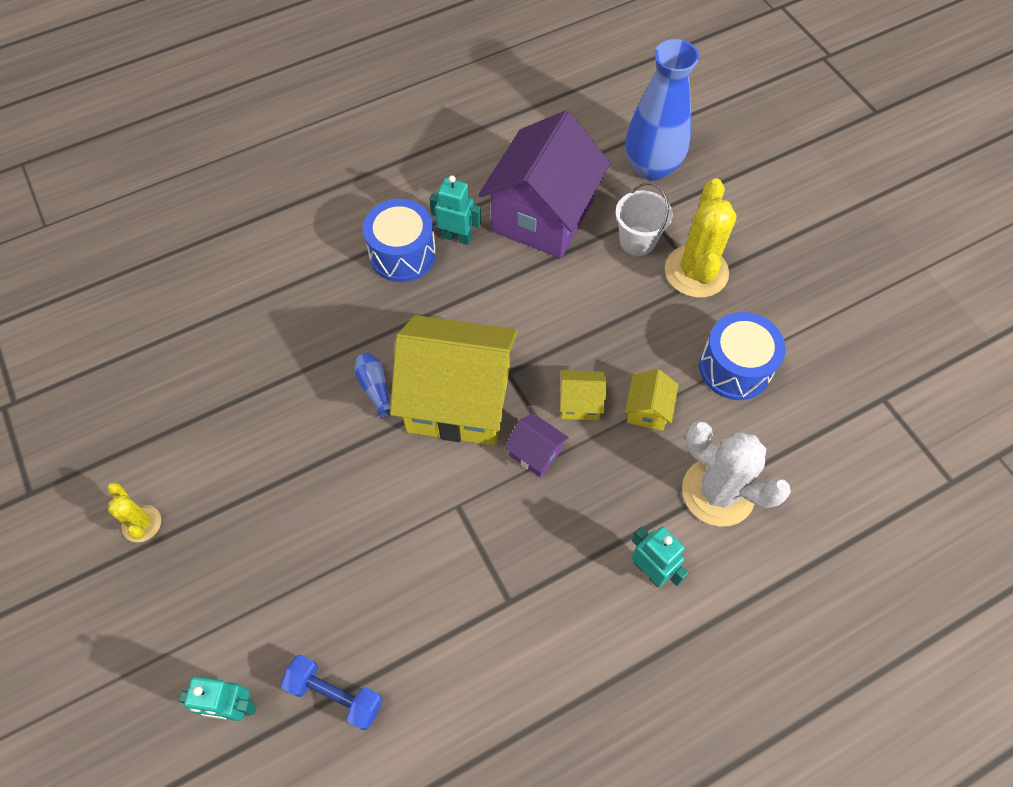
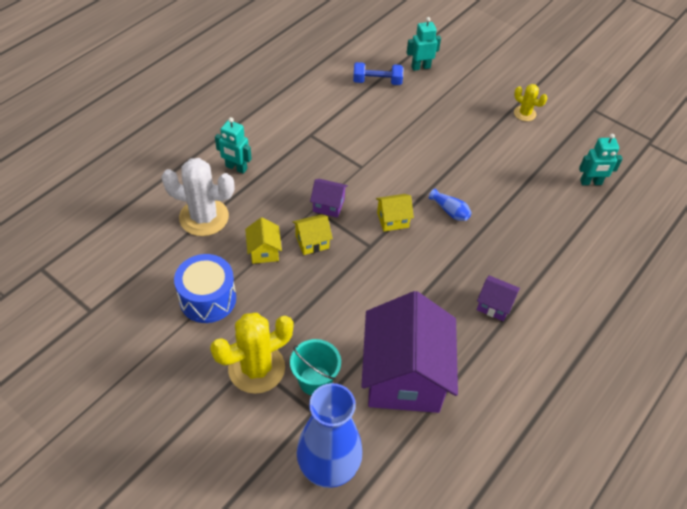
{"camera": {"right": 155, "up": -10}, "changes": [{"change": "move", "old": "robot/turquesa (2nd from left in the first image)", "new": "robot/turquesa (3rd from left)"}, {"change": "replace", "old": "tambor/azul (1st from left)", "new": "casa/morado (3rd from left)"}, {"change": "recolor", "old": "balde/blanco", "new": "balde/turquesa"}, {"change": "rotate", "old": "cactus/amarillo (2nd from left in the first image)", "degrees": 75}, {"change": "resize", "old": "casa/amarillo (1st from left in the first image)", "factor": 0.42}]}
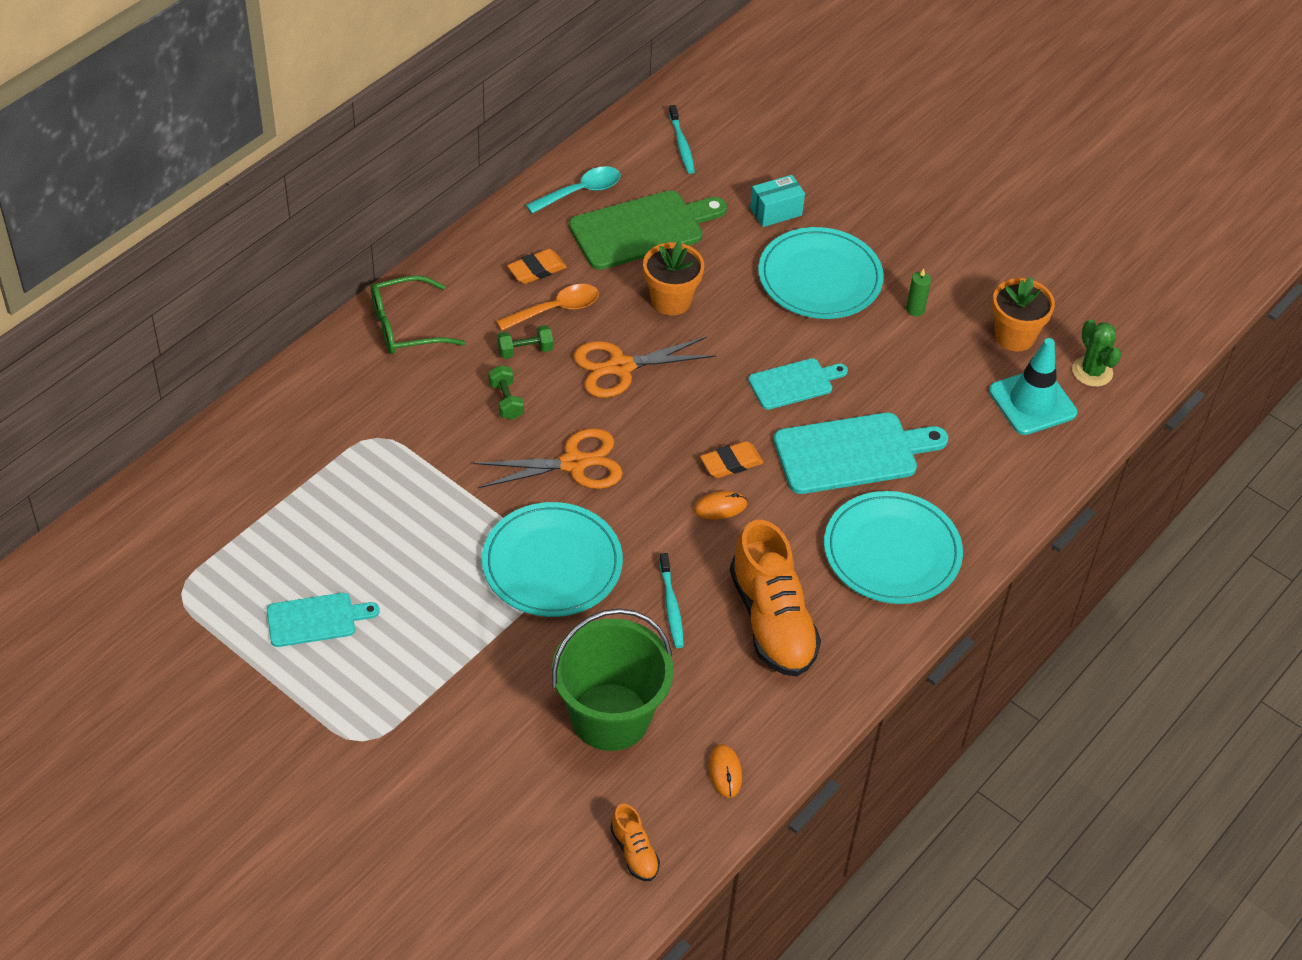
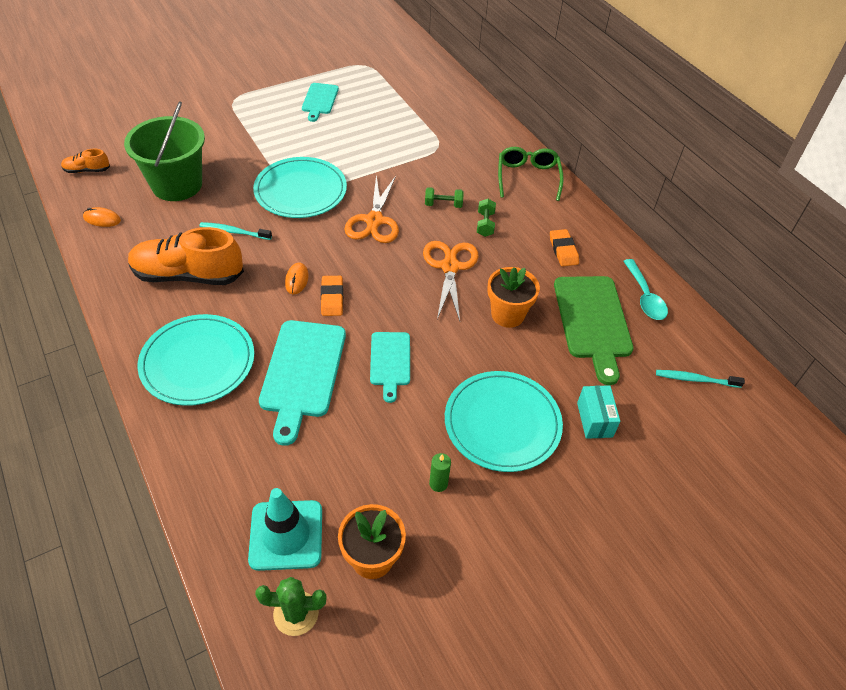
{"camera": {"right": 110, "up": 0}, "changes": [{"change": "delete", "old": "cuchara/naranja"}]}
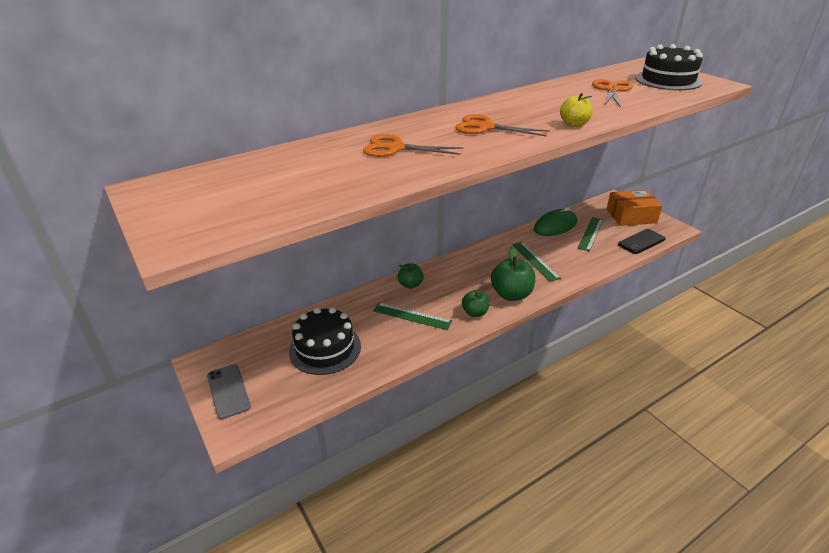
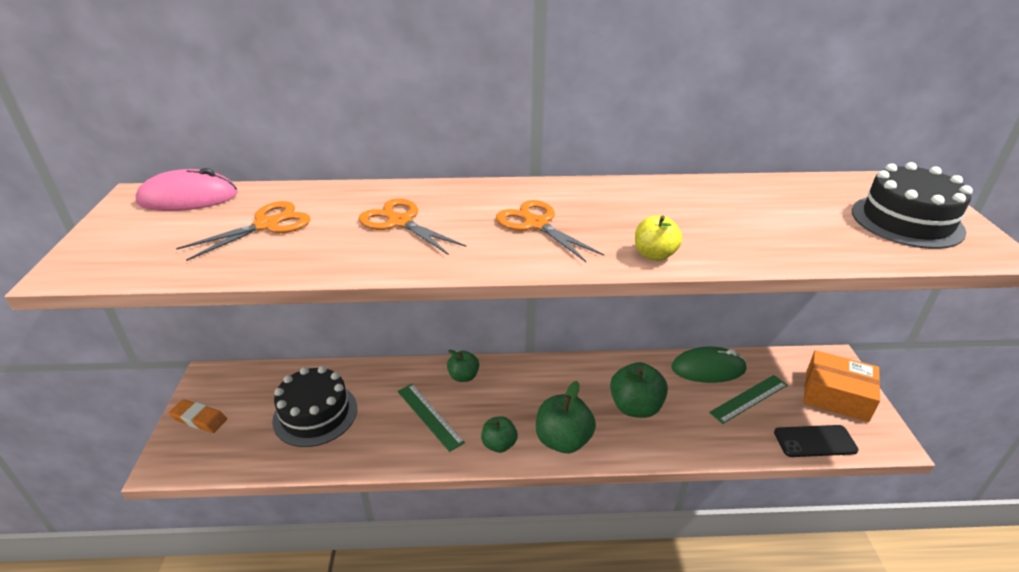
{"camera": {"right": 30, "up": 0}, "changes": [{"change": "insert", "new": "ratón/rosa"}, {"change": "move", "old": "tijeras/naranja (3rd from left in the first image)", "new": "tijeras/naranja (1st from left)"}, {"change": "replace", "old": "móvil/gris", "new": "goma de borrar/naranja"}, {"change": "replace", "old": "regla/verde (2nd from left)", "new": "manzana/verde (4th from left)"}]}
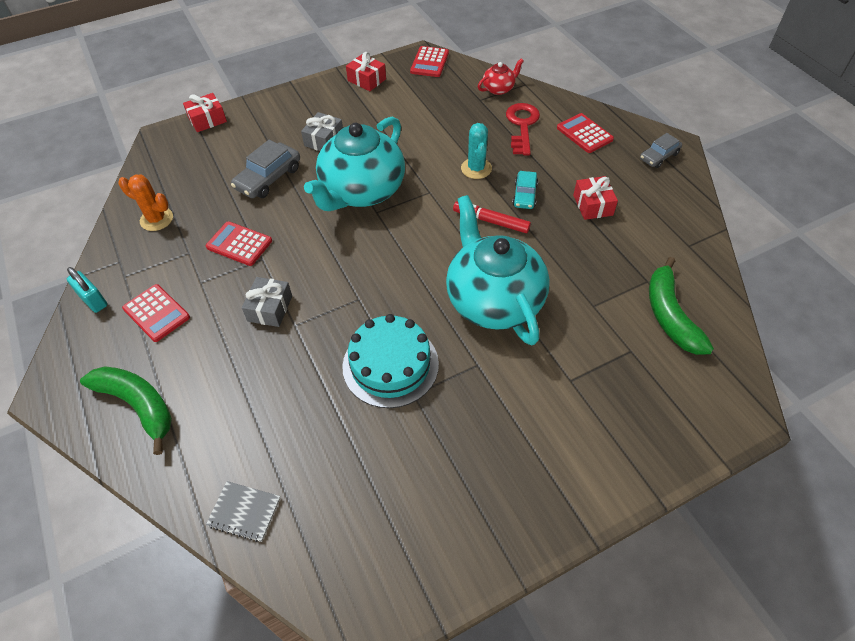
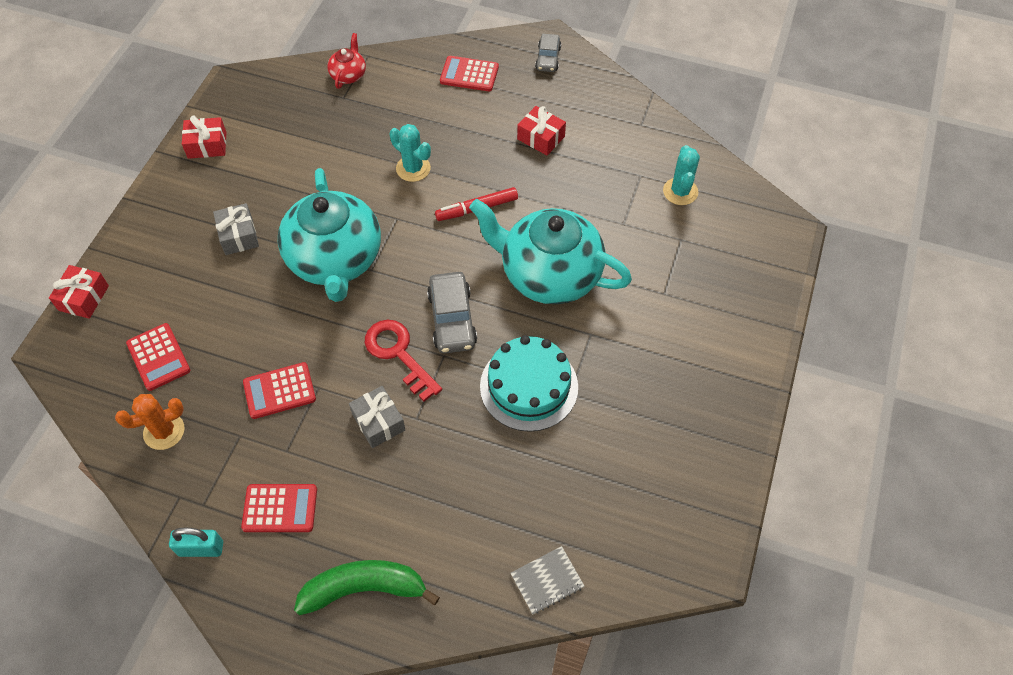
{"camera": {"right": -45, "up": 5}, "changes": [{"change": "delete", "old": "coche/turquesa"}, {"change": "move", "old": "coche/gris (1st from left)"}, {"change": "move", "old": "calculadora/rojo (3rd from left in the first image)", "new": "calculadora/rojo (1st from left)"}, {"change": "move", "old": "llave/rojo"}, {"change": "replace", "old": "plátano/verde (2nd from left)", "new": "cactus/turquesa (2nd from left)"}]}
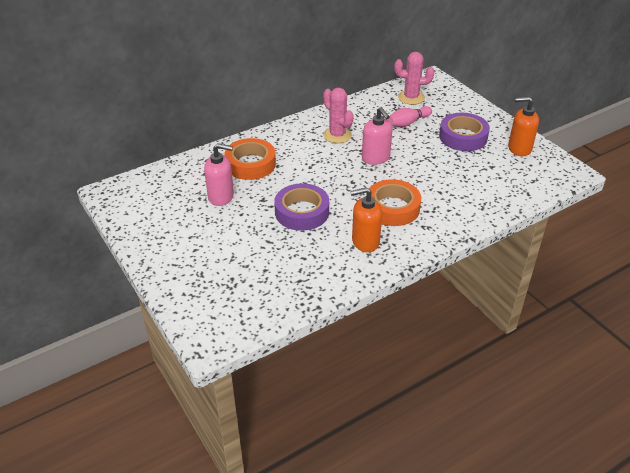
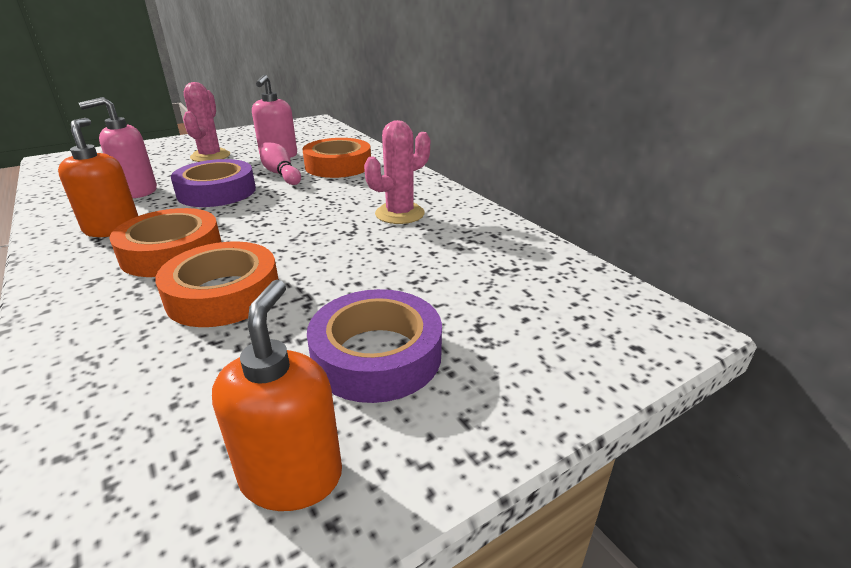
{"camera": {"right": 90, "up": -10}, "changes": [{"change": "insert", "new": "cinta adhesiva/naranja (2nd from left)"}, {"change": "move", "old": "dispensador de jabón/rosa (2nd from left in the first image)", "new": "dispensador de jabón/rosa (1st from left)"}, {"change": "move", "old": "bolo/rosa"}, {"change": "move", "old": "cactus/rosa (2nd from left in the first image)", "new": "cactus/rosa (1st from left)"}]}
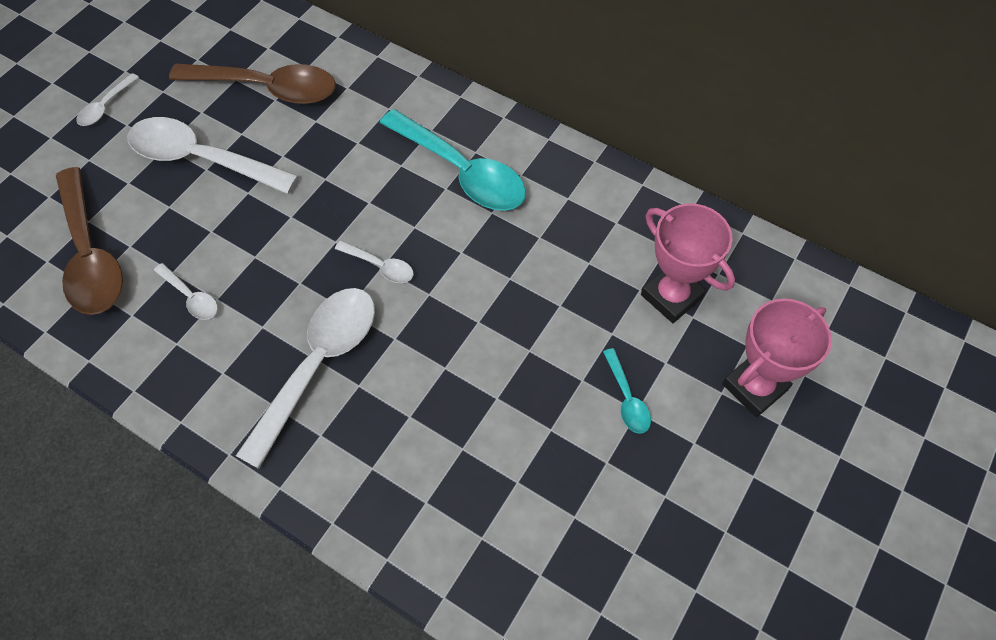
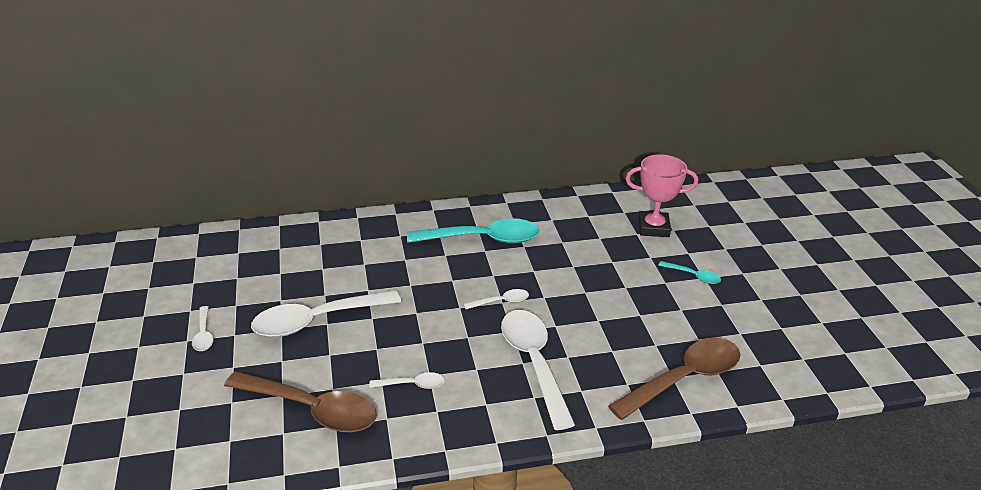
{"camera": {"right": -45, "up": -25}, "changes": [{"change": "delete", "old": "trofeo/rosa (2nd from left)"}, {"change": "move", "old": "cuchara/marrón (2nd from left)"}]}
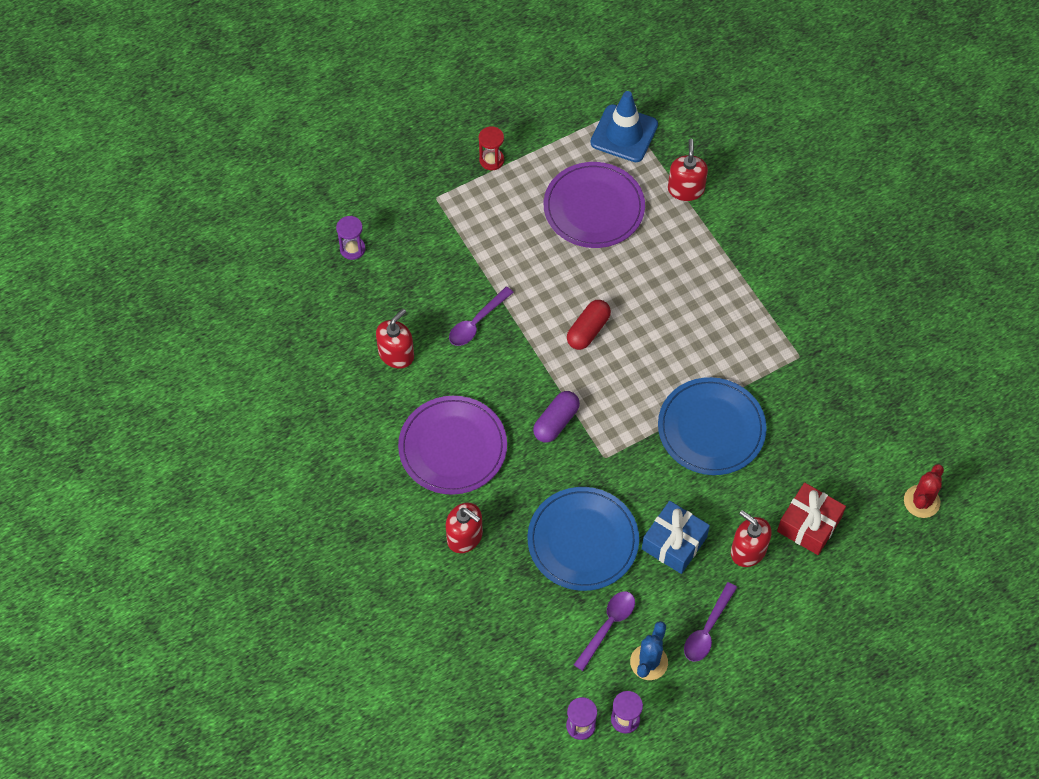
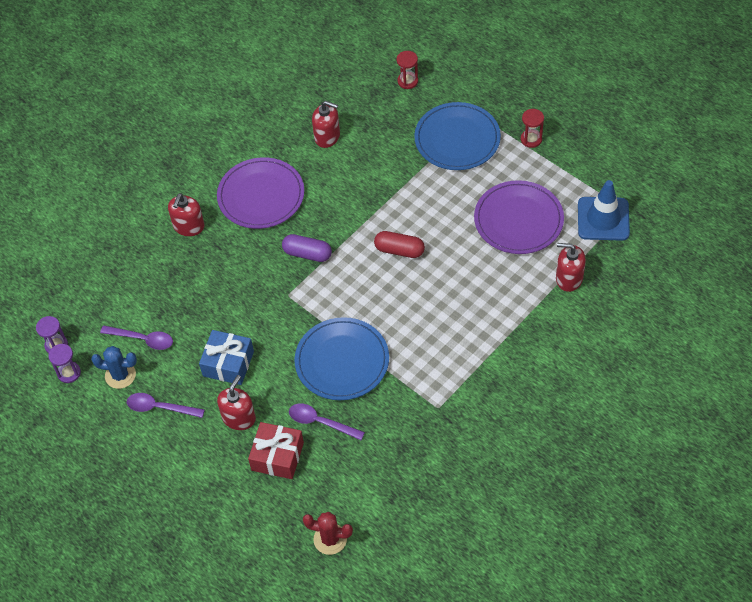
{"camera": {"right": 75, "up": -5}, "changes": [{"change": "move", "old": "cuchara/morado (1st from left in the first image)", "new": "cuchara/morado (3rd from left)"}, {"change": "move", "old": "plato/azul (1st from left in the first image)", "new": "plato/azul (2nd from left)"}, {"change": "recolor", "old": "reloj de arena/morado (1st from left)", "new": "reloj de arena/rojo (1st from left)"}, {"change": "rotate", "old": "dispensador de jabón/rojo (3rd from left in the first image)", "degrees": -150}]}
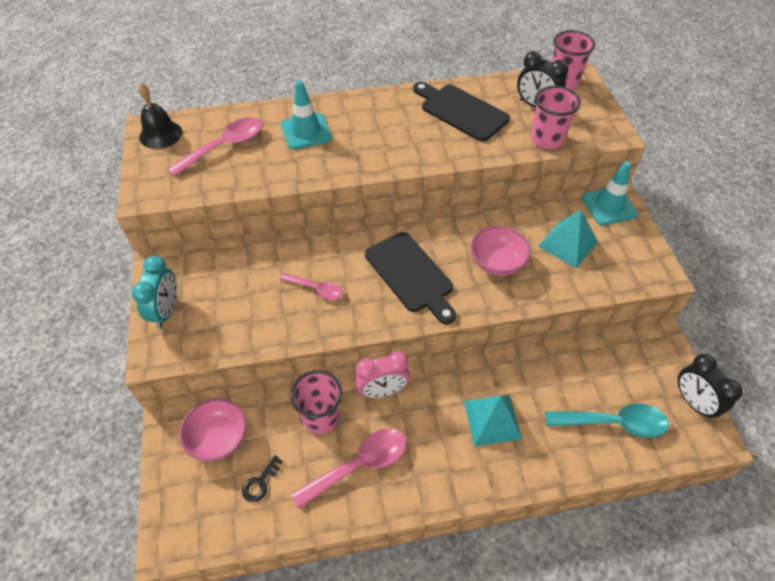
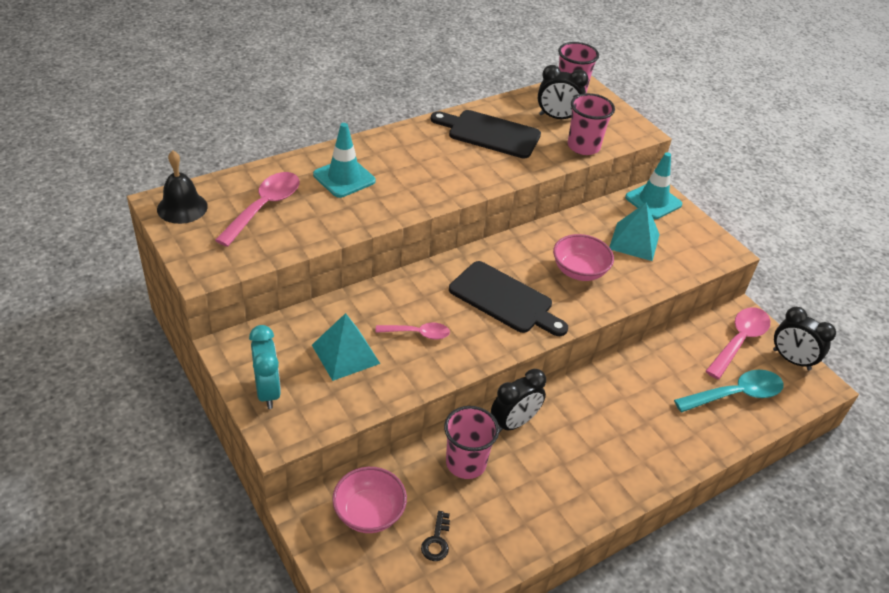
{"camera": {"right": -25, "up": -10}, "changes": [{"change": "move", "old": "cuchara/rosa (3rd from left)"}, {"change": "move", "old": "pirámide/turquesa (1st from left)"}, {"change": "recolor", "old": "despertador/rosa", "new": "despertador/negro (1st from left)"}]}
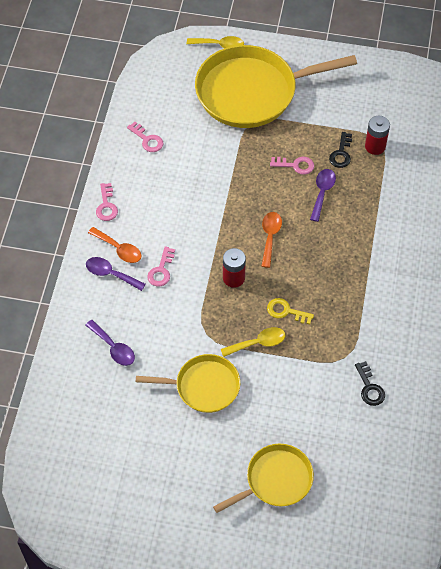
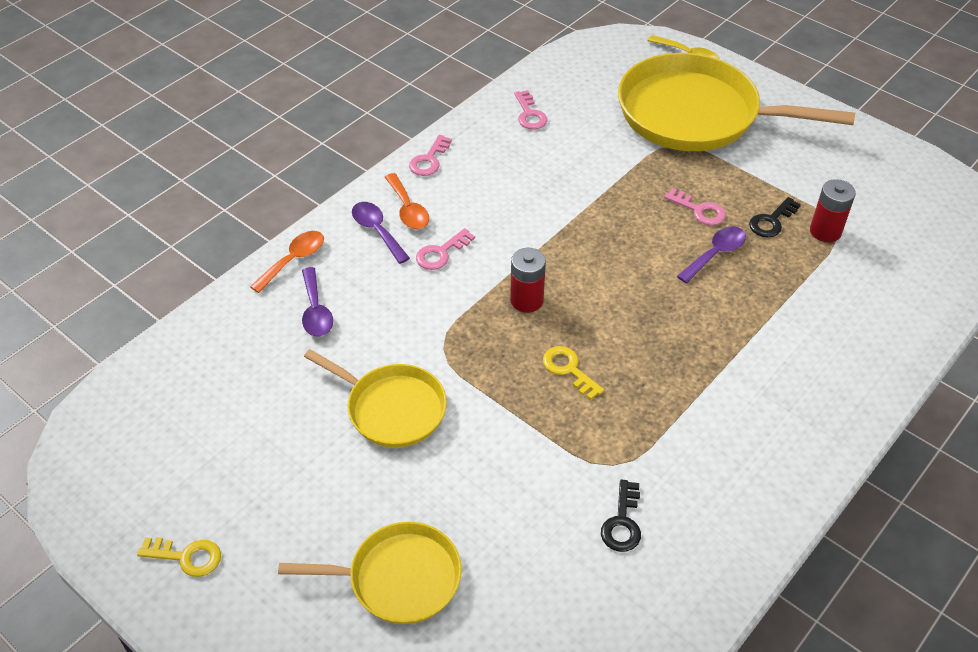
{"camera": {"right": 30, "up": -10}, "changes": [{"change": "delete", "old": "cuchara/amarillo (2nd from left)"}, {"change": "insert", "new": "llave/amarillo (1st from left)"}, {"change": "move", "old": "cuchara/naranja (2nd from left in the first image)", "new": "cuchara/naranja (1st from left)"}]}
